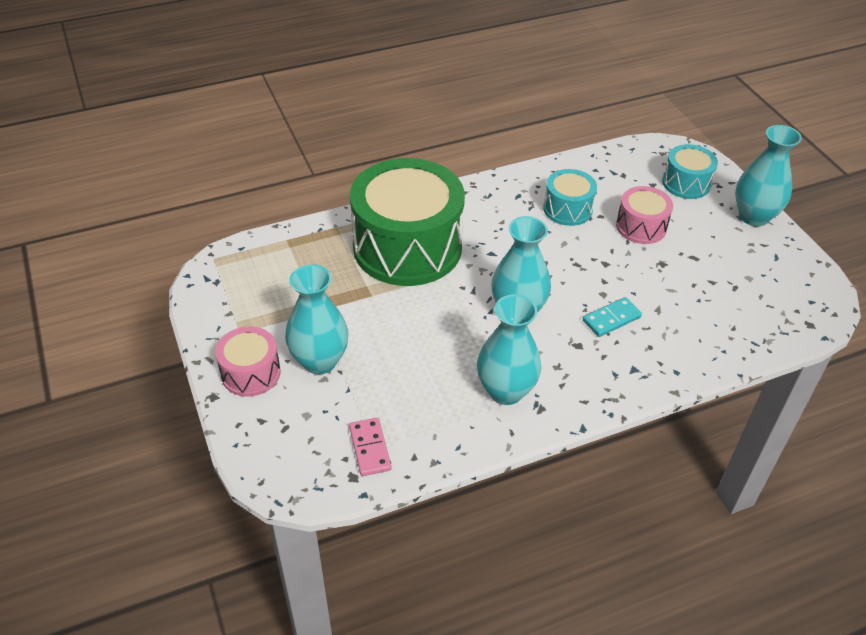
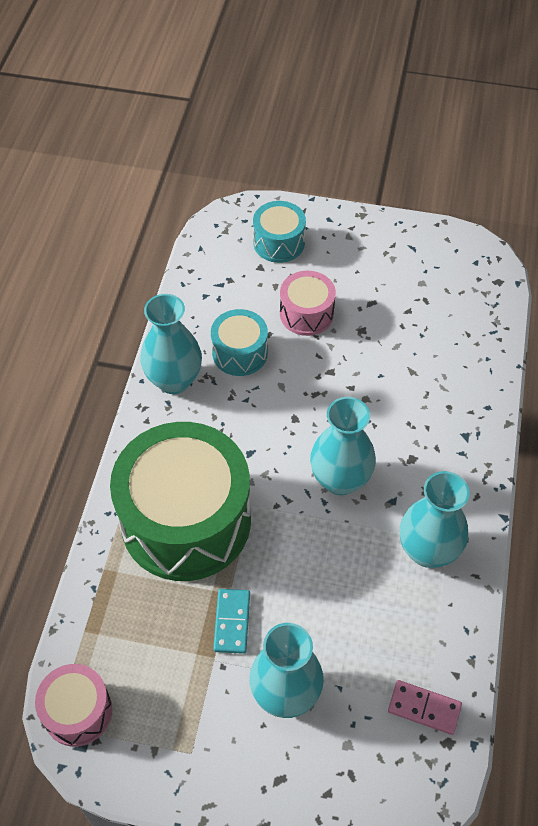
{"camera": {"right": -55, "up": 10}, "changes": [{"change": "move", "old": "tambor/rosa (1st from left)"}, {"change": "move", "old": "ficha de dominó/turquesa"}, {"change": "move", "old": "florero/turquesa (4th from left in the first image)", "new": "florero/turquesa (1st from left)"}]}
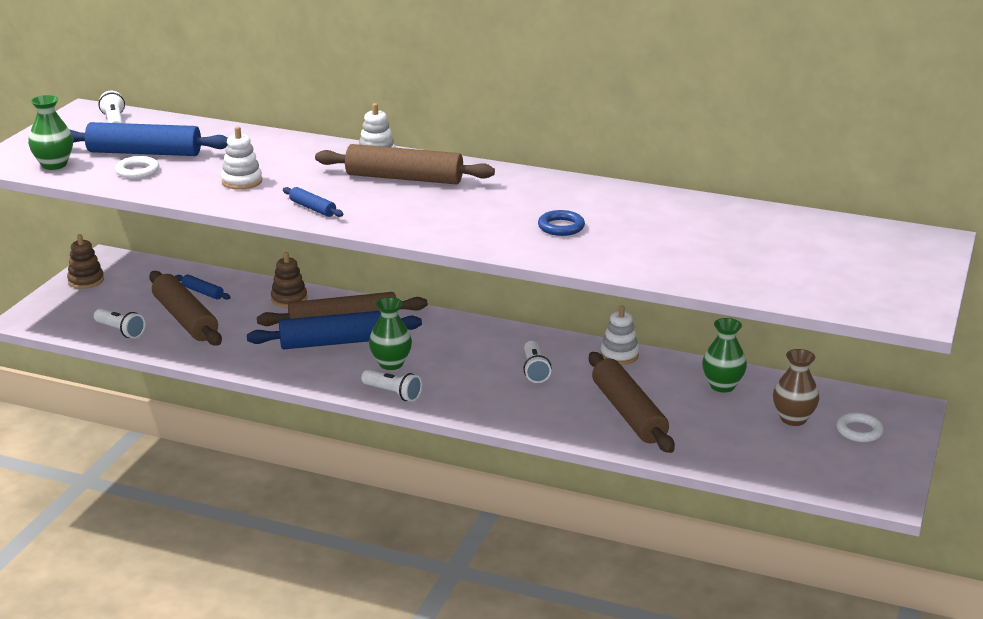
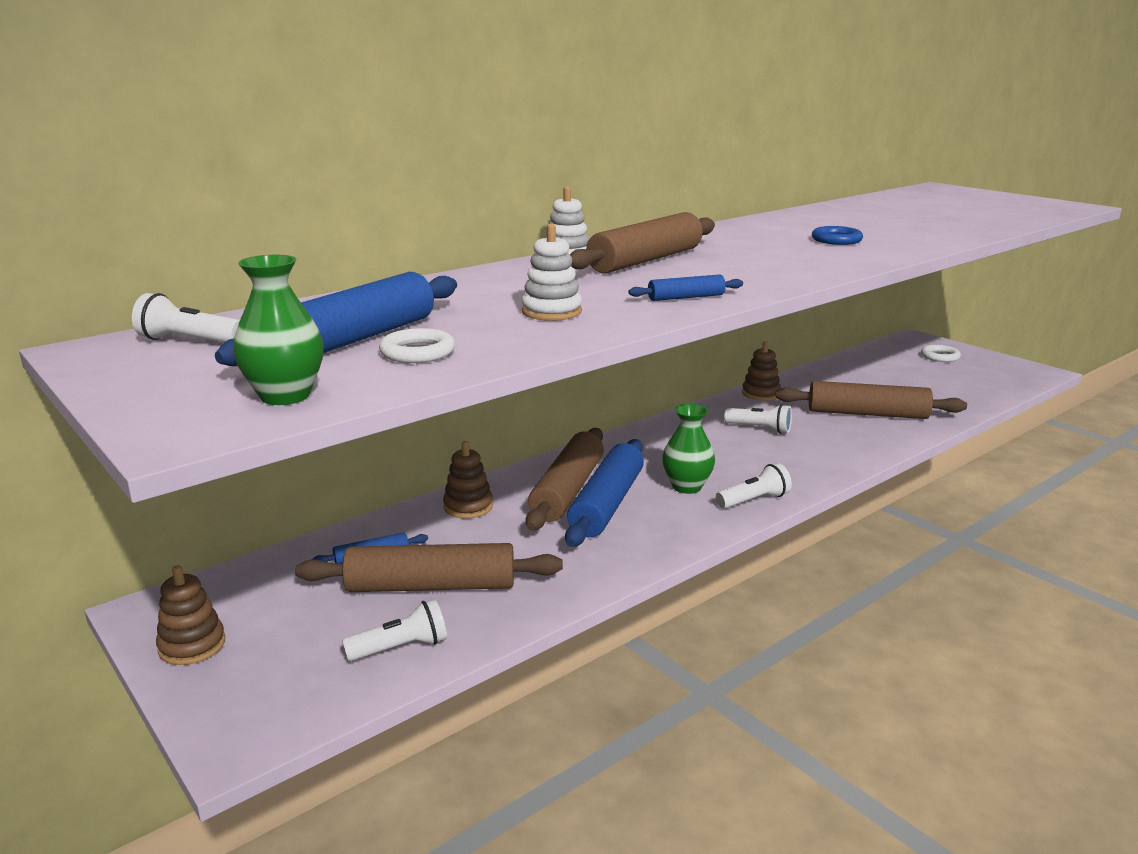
{"camera": {"right": -60, "up": -5}, "changes": [{"change": "delete", "old": "florero/verde (3rd from left)"}, {"change": "delete", "old": "florero/marrón"}, {"change": "recolor", "old": "juguete apilable/blanco (3rd from left)", "new": "juguete apilable/marrón (3rd from left)"}]}
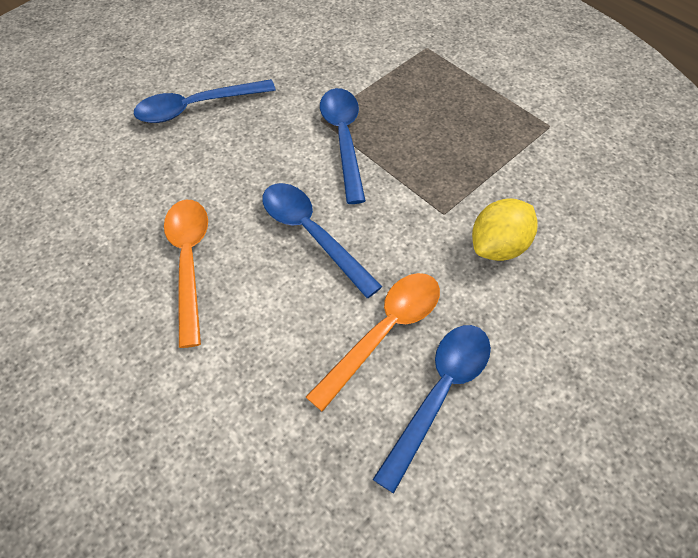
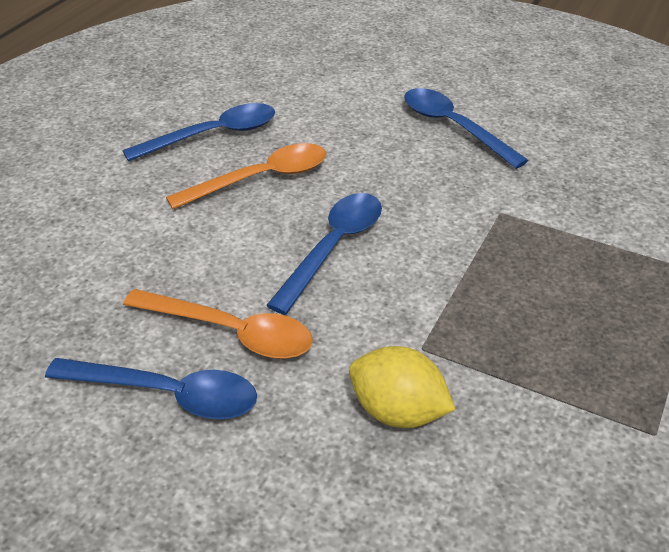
{"camera": {"right": 70, "up": -15}, "changes": [{"change": "move", "old": "cuchara/azul (3rd from left in the first image)", "new": "cuchara/azul (2nd from left)"}]}
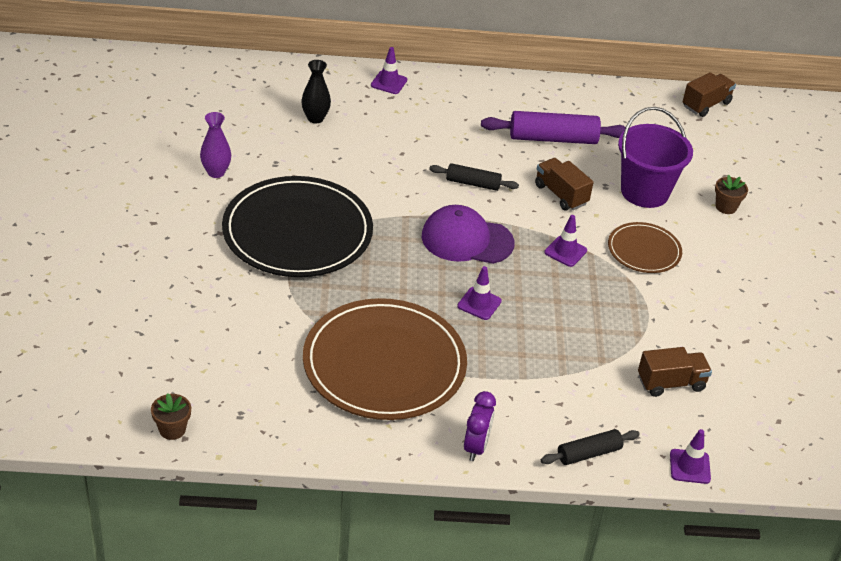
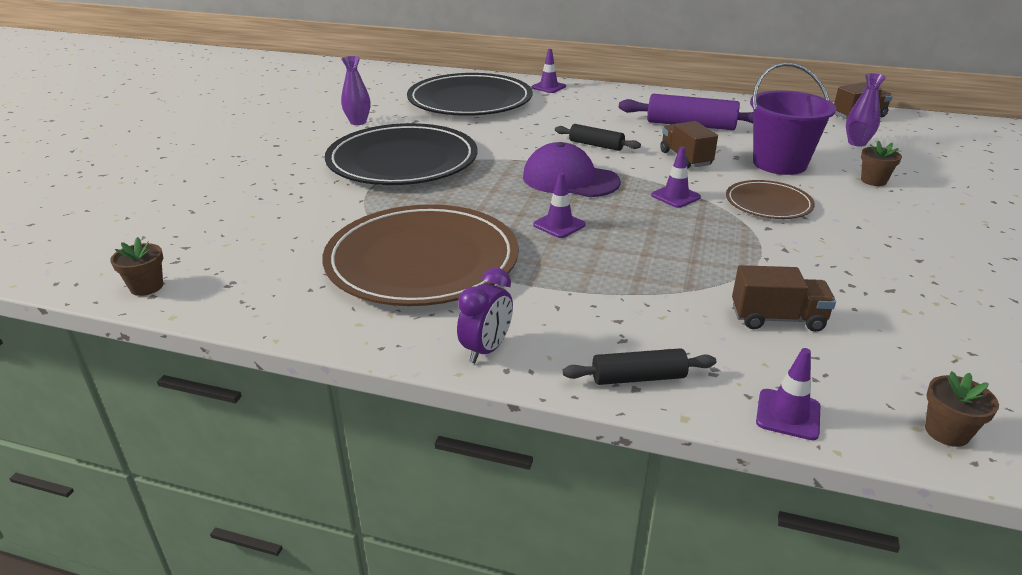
{"camera": {"right": 20, "up": -10}, "changes": [{"change": "insert", "new": "florero/morado (2nd from left)"}, {"change": "insert", "new": "maceta/marrón (3rd from left)"}, {"change": "replace", "old": "florero/negro", "new": "plato/negro (2nd from left)"}]}
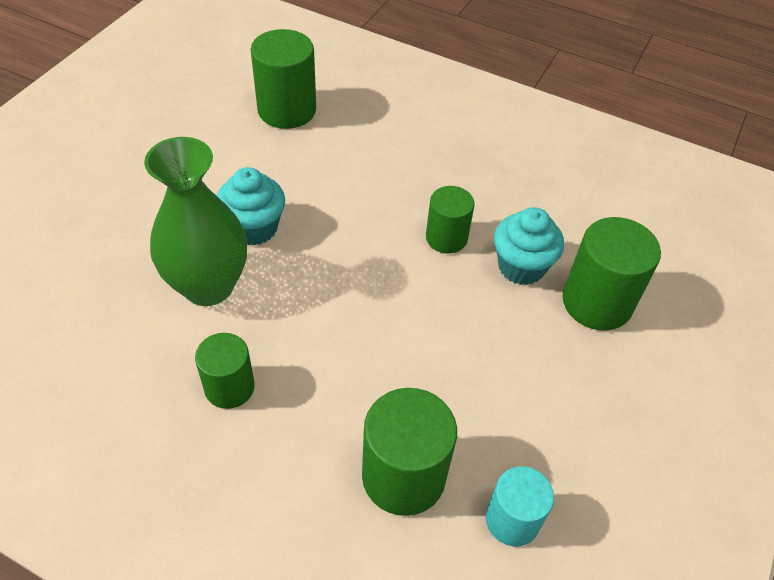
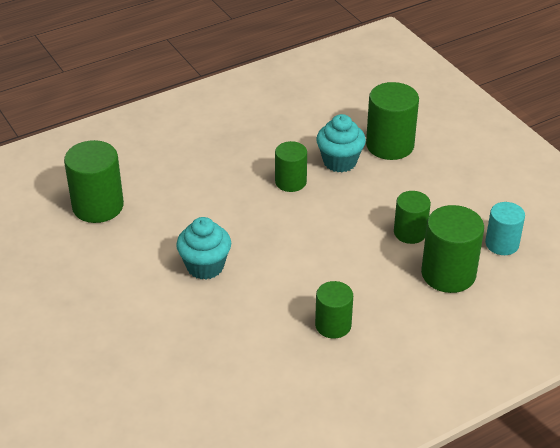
{"camera": {"right": -55, "up": -10}, "changes": [{"change": "delete", "old": "florero/verde"}, {"change": "insert", "new": "cilindro/verde (5th from left)"}]}
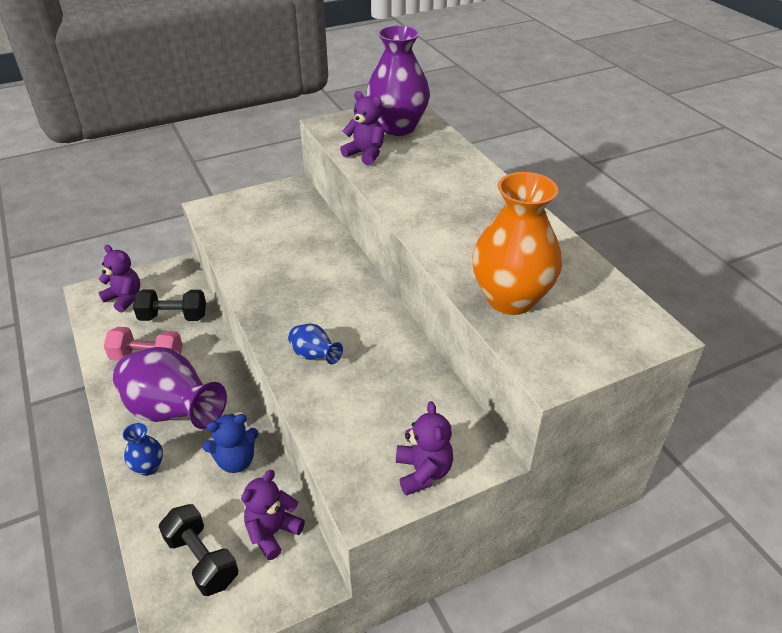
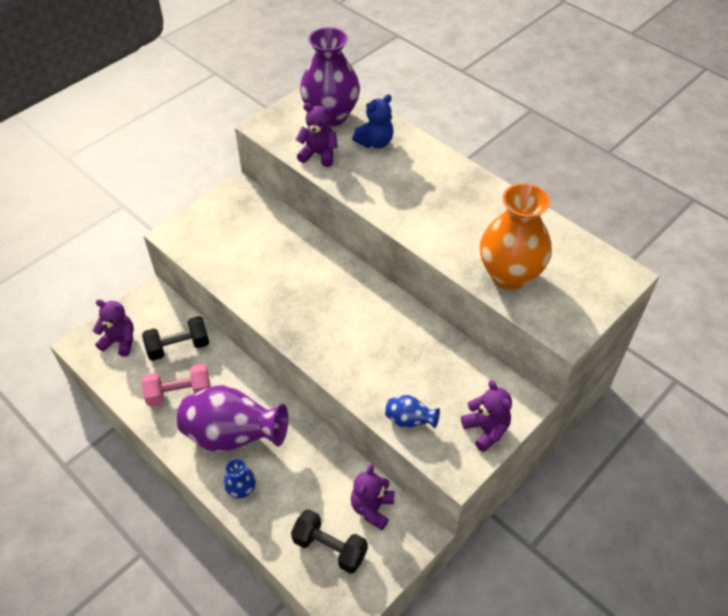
{"camera": {"right": -20, "up": 10}, "changes": [{"change": "move", "old": "osito/azul"}, {"change": "move", "old": "florero/azul (2nd from left)"}]}
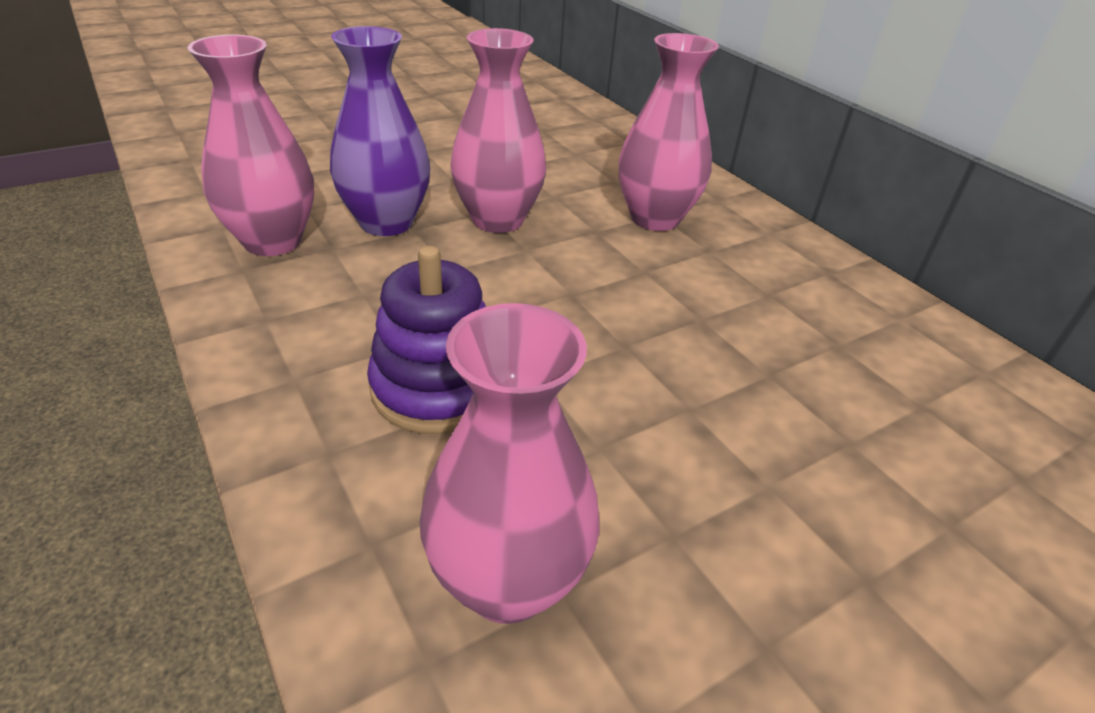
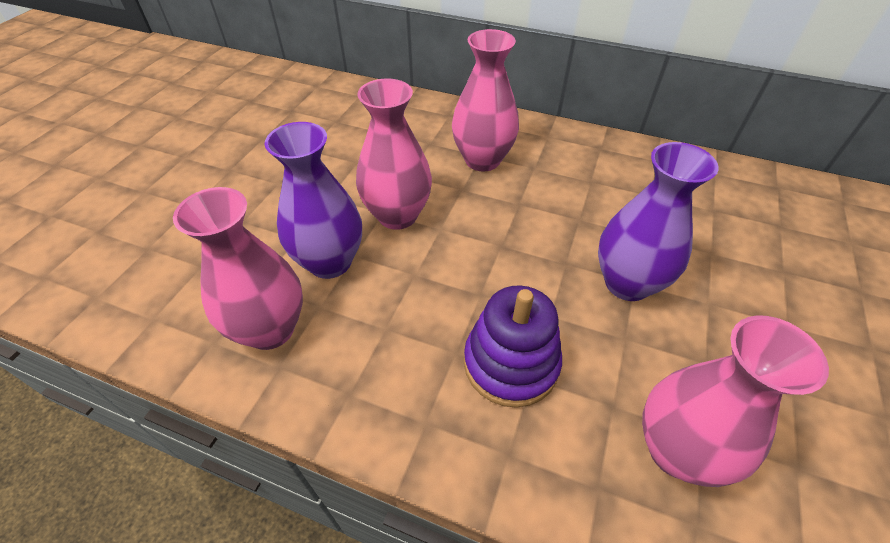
{"camera": {"right": -35, "up": 10}, "changes": [{"change": "insert", "new": "florero/morado (2nd from left)"}]}
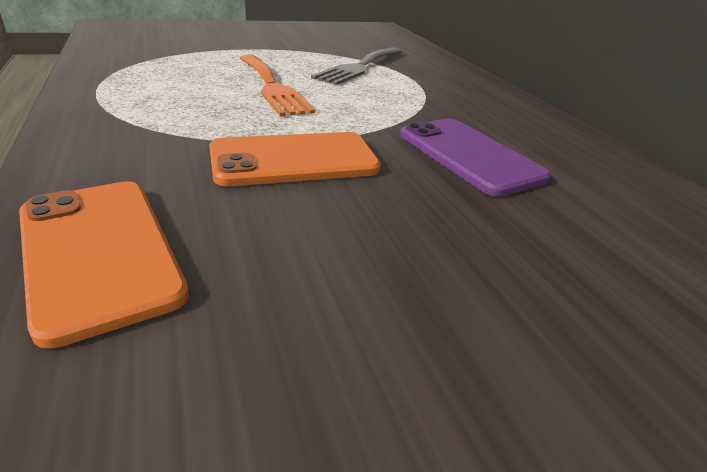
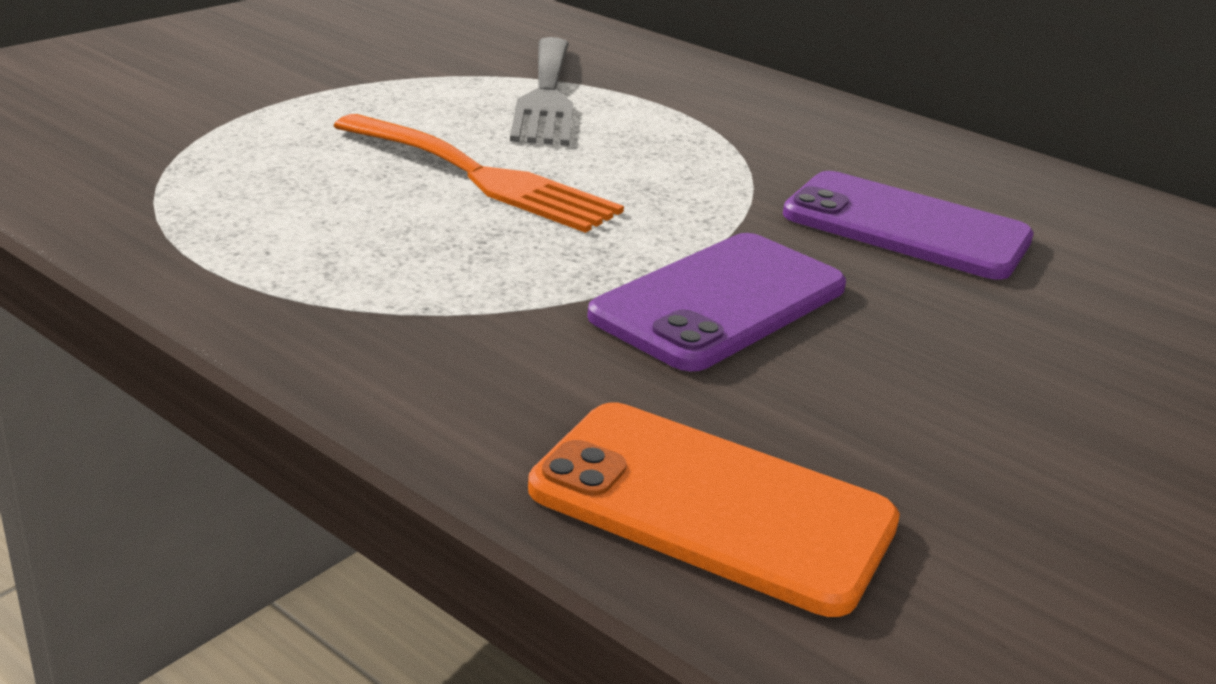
{"camera": {"right": -30, "up": -5}, "changes": [{"change": "recolor", "old": "móvil/naranja (2nd from left)", "new": "móvil/morado (1st from left)"}]}
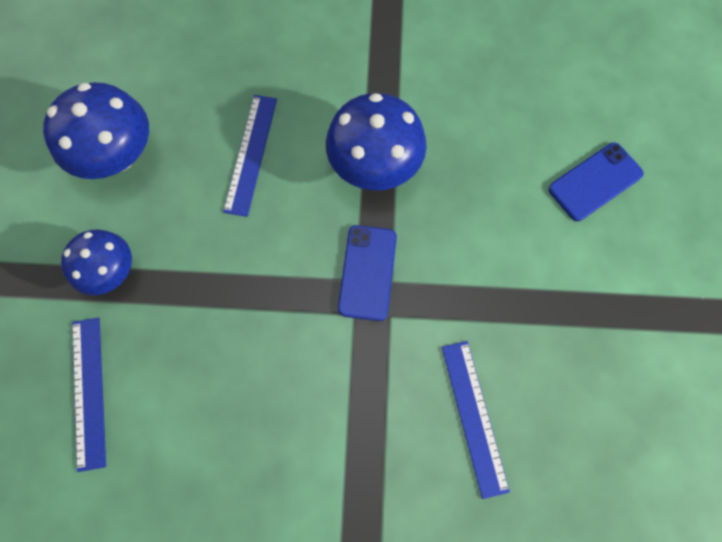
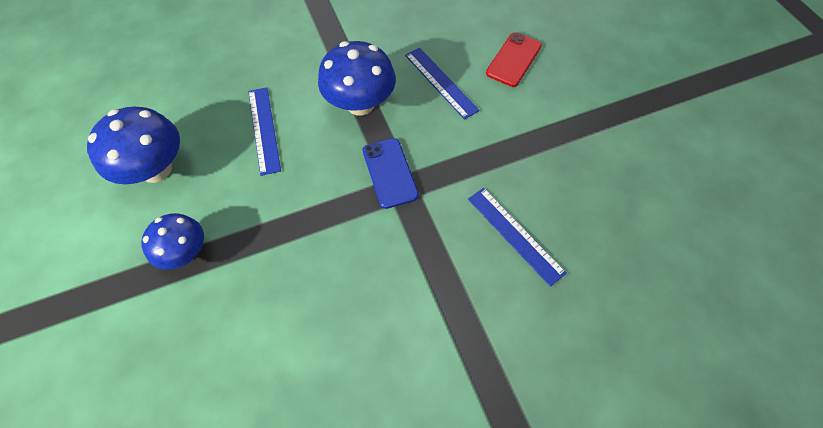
{"camera": {"right": -25, "up": -10}, "changes": [{"change": "move", "old": "regla/azul (1st from left in the first image)", "new": "regla/azul (2nd from left)"}, {"change": "recolor", "old": "móvil/azul (2nd from left)", "new": "móvil/rojo"}]}
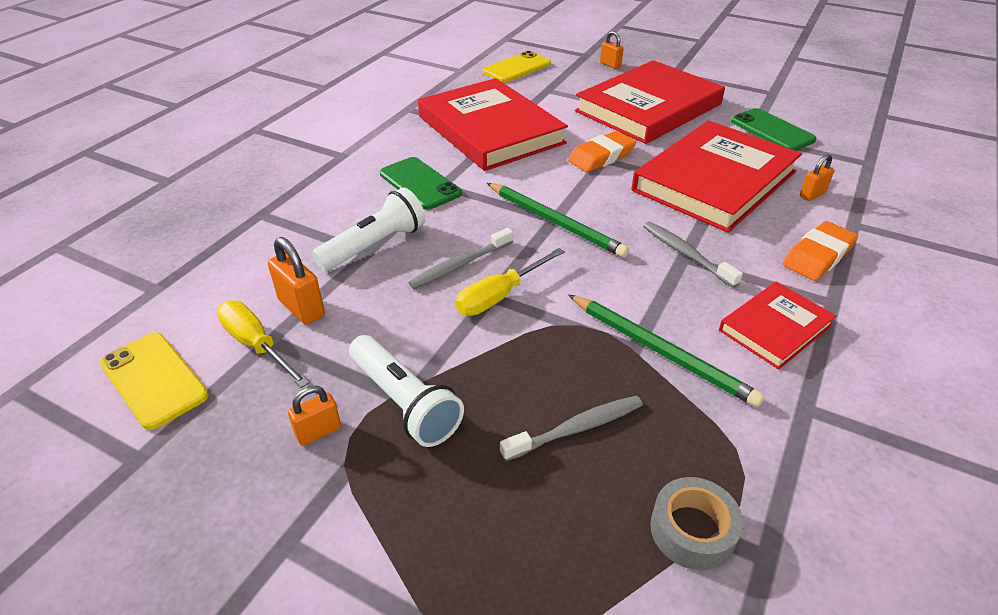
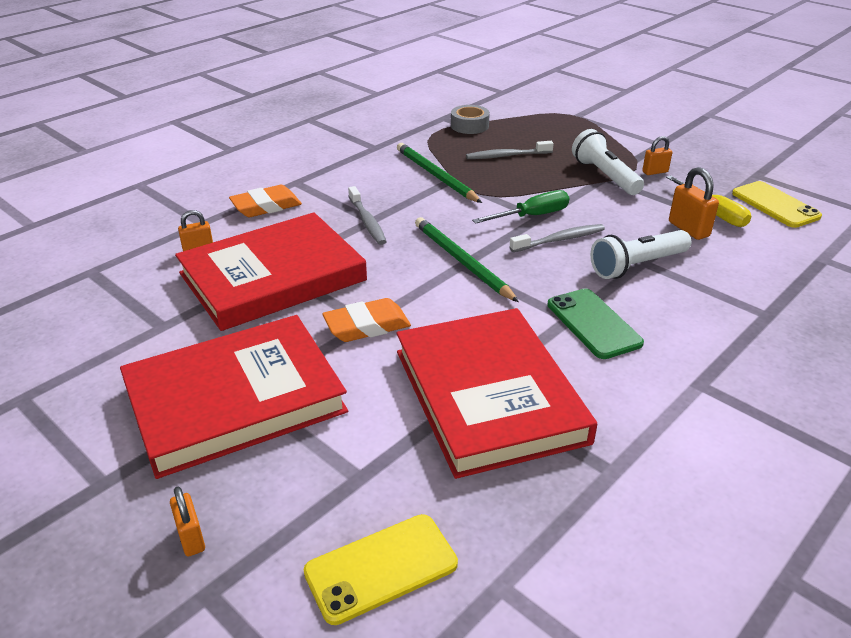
{"camera": {"right": -165, "up": -5}, "changes": [{"change": "delete", "old": "libro/rojo (4th from left)"}, {"change": "delete", "old": "móvil/verde (2nd from left)"}, {"change": "recolor", "old": "destornillador/amarillo (2nd from left)", "new": "destornillador/verde"}]}
